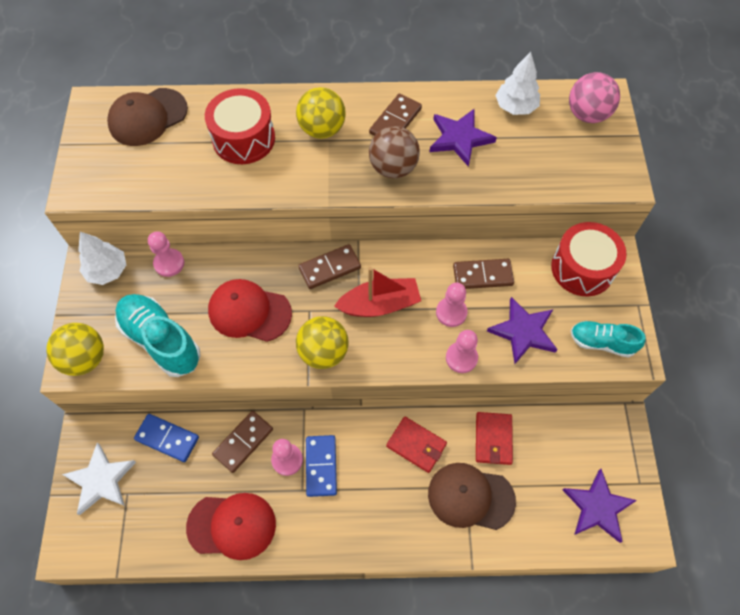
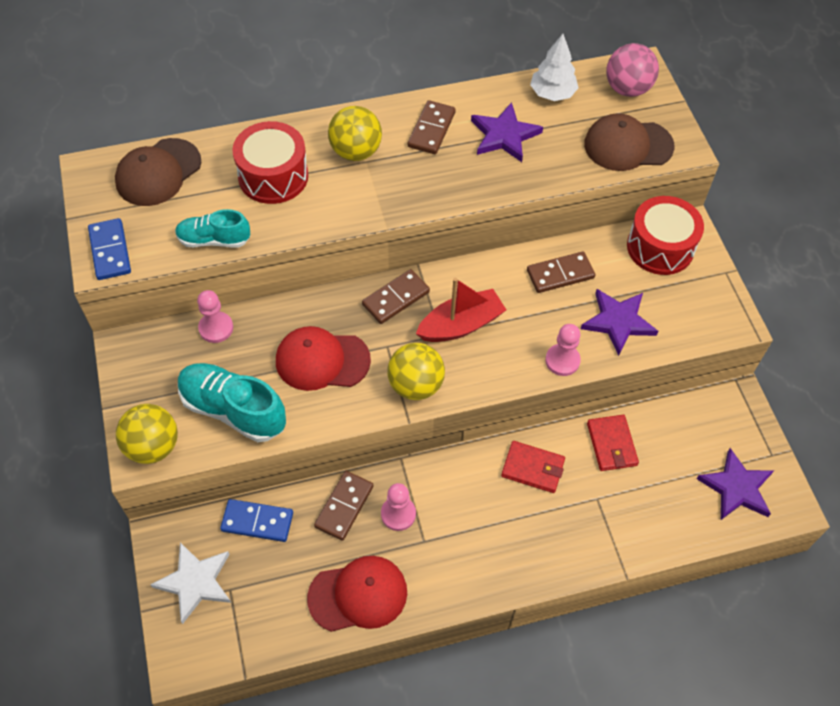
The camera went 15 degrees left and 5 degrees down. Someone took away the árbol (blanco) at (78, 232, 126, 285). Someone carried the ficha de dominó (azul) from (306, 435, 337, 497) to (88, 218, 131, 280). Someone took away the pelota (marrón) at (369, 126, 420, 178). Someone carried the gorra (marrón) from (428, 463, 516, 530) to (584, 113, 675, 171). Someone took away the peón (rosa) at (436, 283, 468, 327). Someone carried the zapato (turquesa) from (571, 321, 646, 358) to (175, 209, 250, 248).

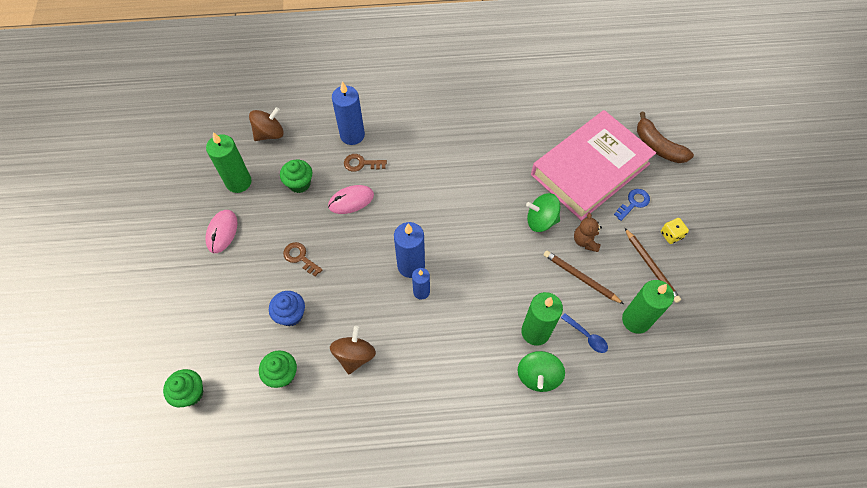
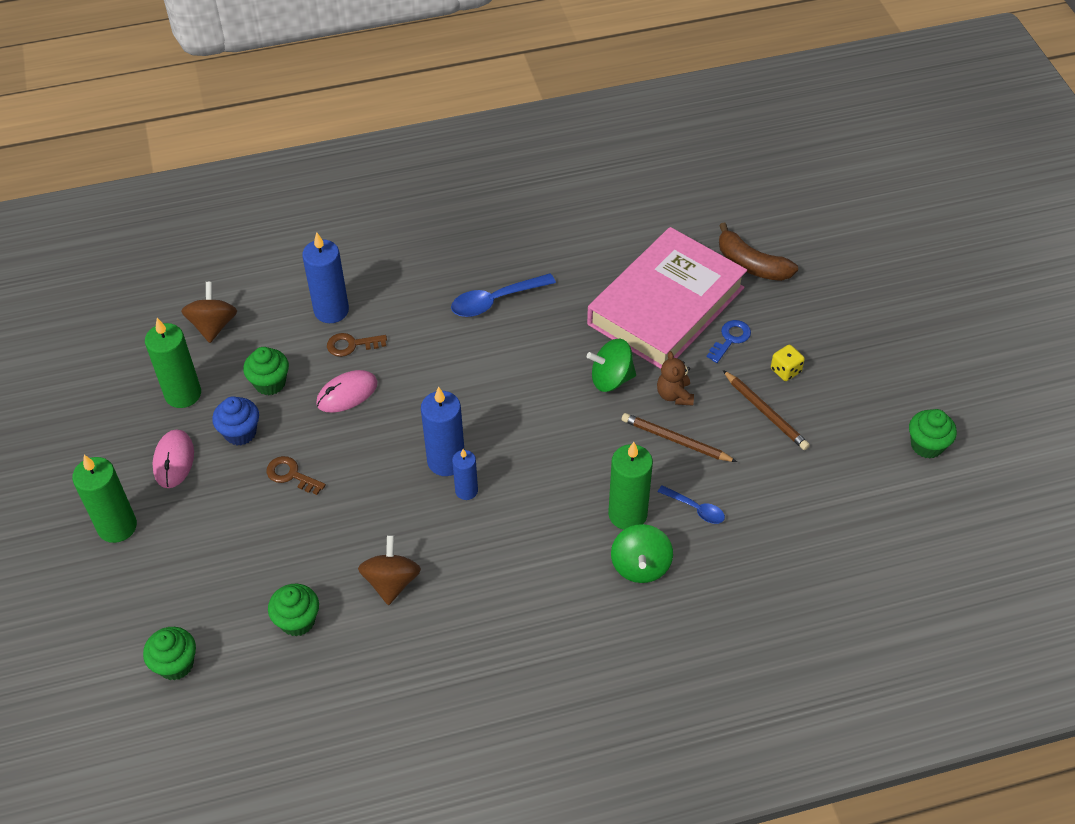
The camera went 10 degrees left and 10 degrees down. Someone rotated the peonza (marrón) at (249, 107, 284, 141) by 45 degrees counterclockwise. Someone carried the magdalena (azul) from (269, 291, 305, 326) to (212, 396, 259, 445). Someone carried the vela (verde) from (622, 280, 674, 334) to (72, 455, 137, 543). Someone put down the cuchara (azul) at (451, 273, 556, 317). Someone put down the magdalena (verde) at (909, 409, 957, 459).

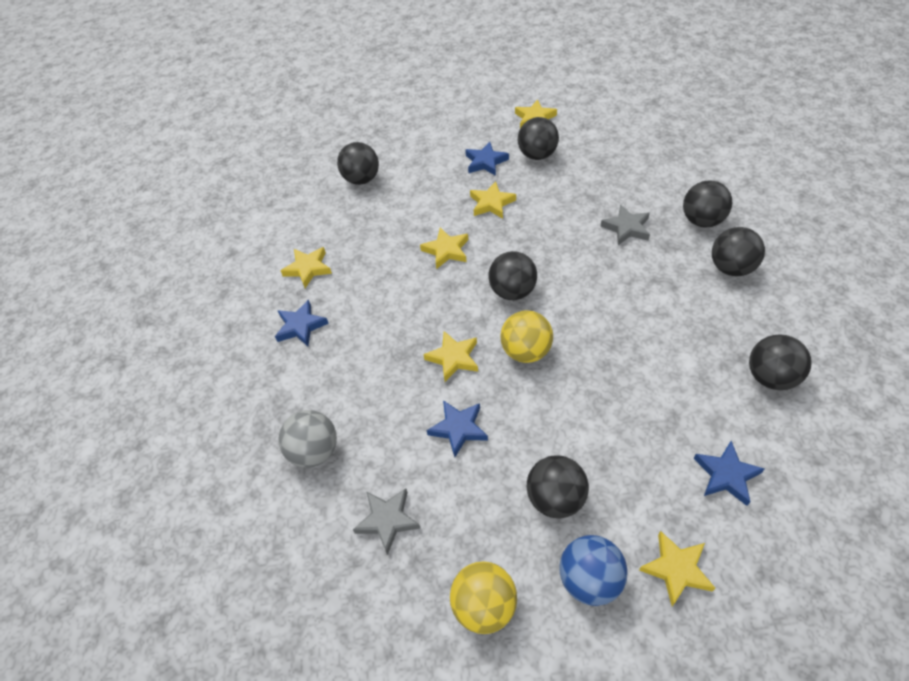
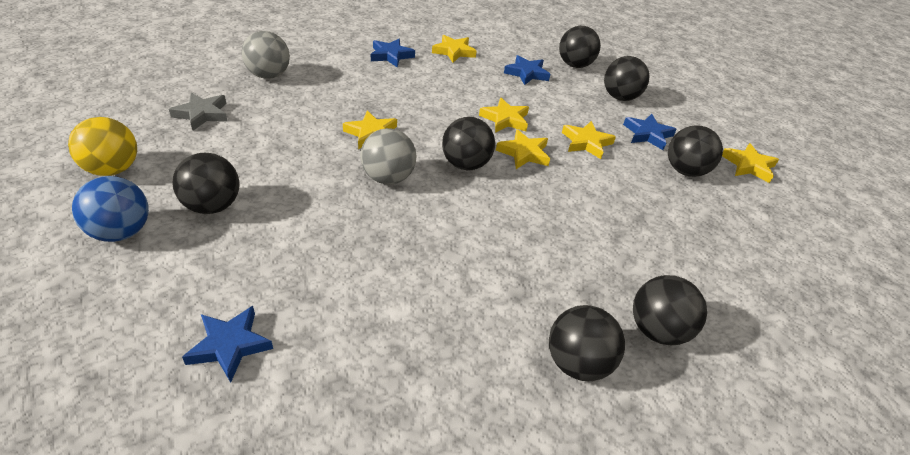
The camera went 65 degrees right and 10 degrees down. Someone carried the estrella (azul) from (427, 400, 488, 457) to (504, 55, 550, 85). Someone repainted the pelota (amarillo) at (501, 310, 553, 363), which became the pelota (gris) at (360, 128, 416, 185). Someone took away the estrella (gris) at (600, 205, 650, 245). Someone carried the estrella (amarillo) from (639, 531, 715, 606) to (496, 129, 550, 169). Someone carried the pelota (negro) from (749, 334, 812, 390) to (604, 56, 650, 101).

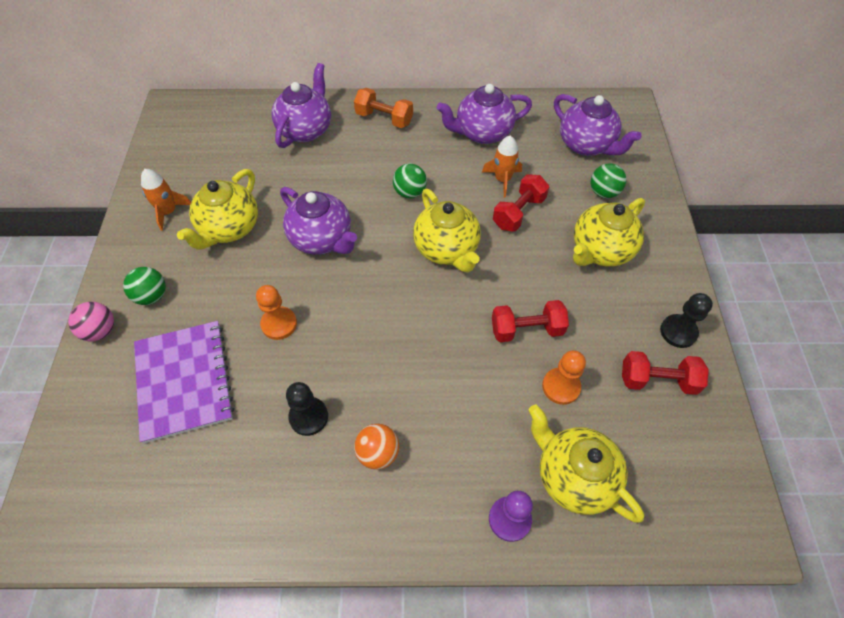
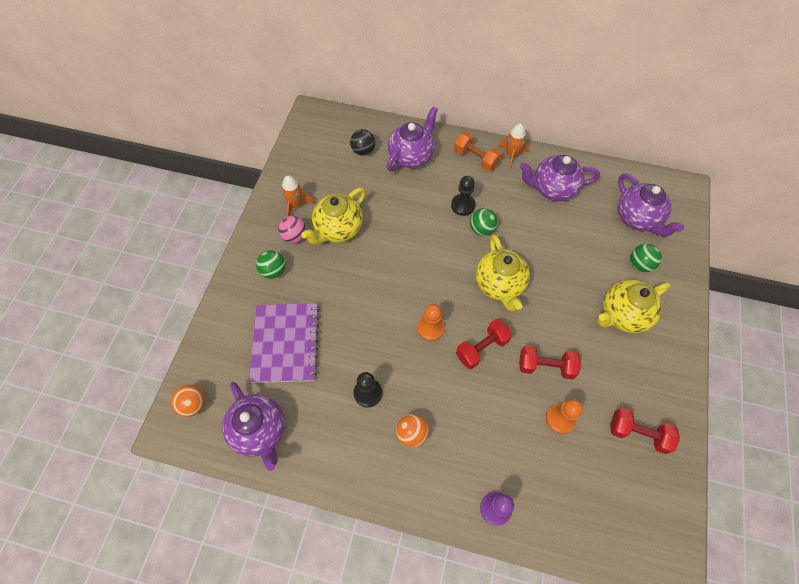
The camera went 15 degrees right and 5 degrees up. Someone carried the pelota (rosa) from (68, 302, 114, 341) to (278, 216, 307, 243). Someone carried the peón (naranja) from (256, 285, 297, 340) to (417, 304, 445, 341). Someone carried the tetera (morado) from (280, 187, 357, 255) to (222, 382, 285, 471). Someone carried the cohete (naranja) from (482, 136, 522, 197) to (498, 124, 529, 169). Someone carried the mancuerna (rojo) from (493, 174, 549, 232) to (456, 319, 512, 369). Someone took away the tetera (amarillo) at (528, 404, 644, 523). Someone carried the peón (negro) from (660, 293, 713, 348) to (451, 176, 476, 216). Someone put down the pelota (naranja) at (171, 384, 205, 417). Someone put down the pelota (negro) at (350, 129, 375, 156).

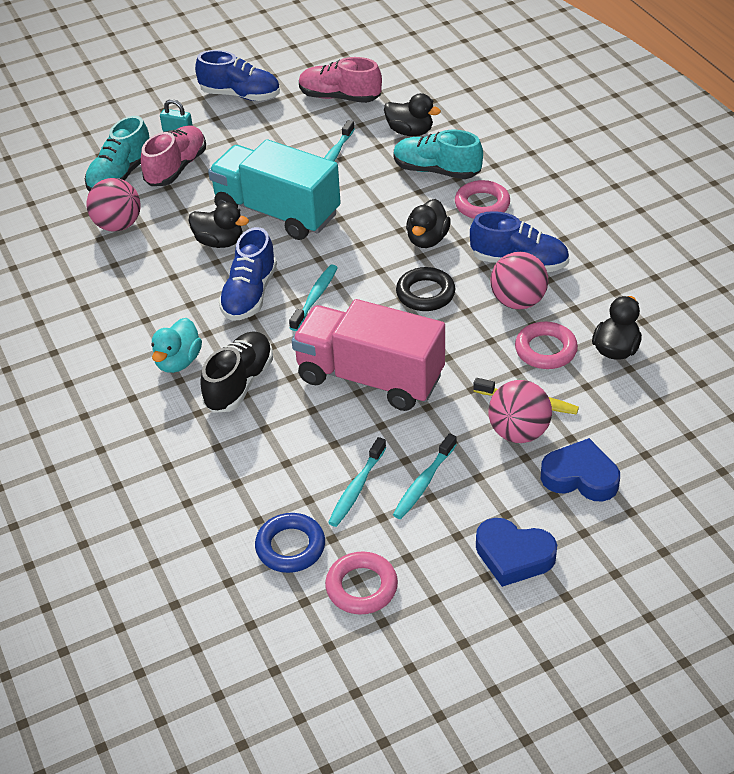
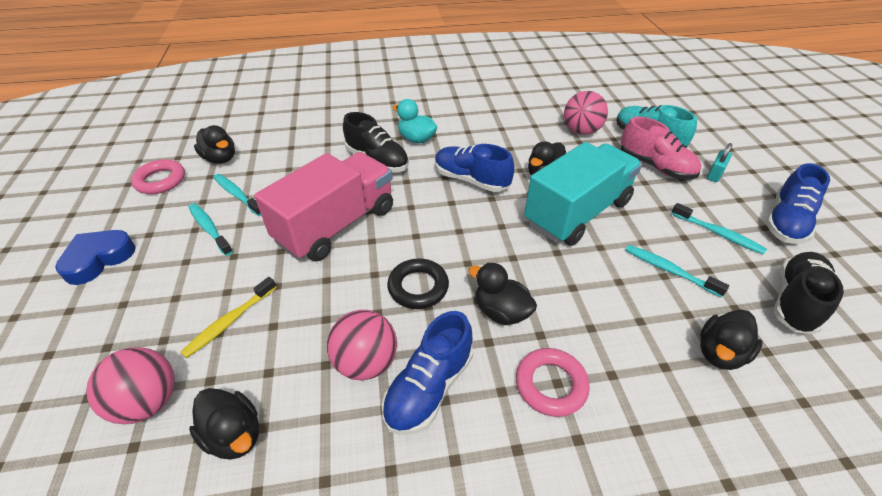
The camera went 105 degrees right and 0 degrees up. Someone swapped the anillo (azul) at (255, 513, 325, 573) for the pato (negro) at (194, 125, 235, 164). Someone carried the cepillo de dientes (turquesa) from (289, 264, 338, 331) to (671, 203, 767, 255). Someone repainted the zapato (rosa) at (299, 57, 382, 103), which became the zapato (negro) at (774, 252, 844, 334). Someone took away the zapato (turquesa) at (394, 130, 483, 179). Someone carried the pelota (rosa) from (488, 380, 552, 443) to (86, 347, 175, 424). Someone took away the anillo (rosa) at (515, 322, 578, 369). Someone took away the corazón (azul) at (541, 438, 620, 502).

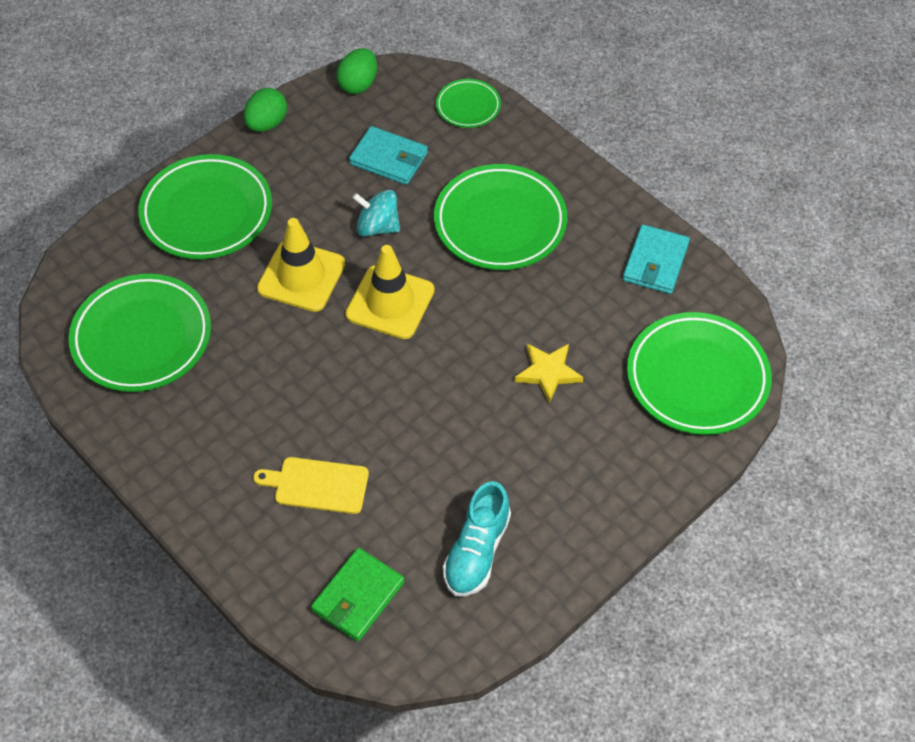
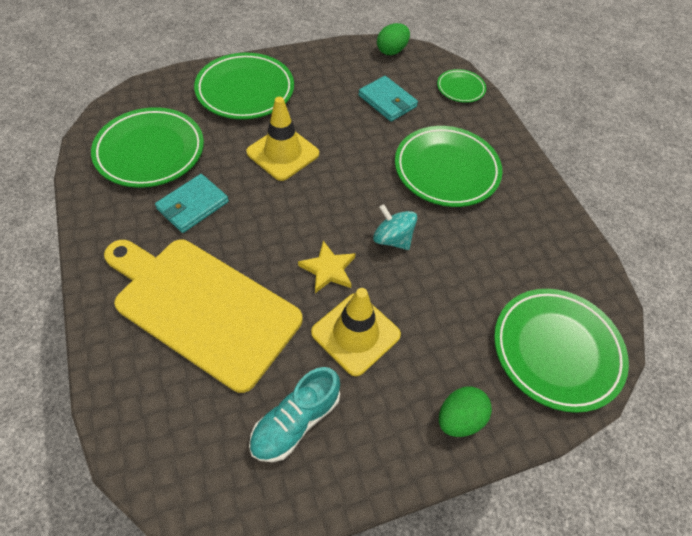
The camera went 20 degrees right and 0 degrees up. Someone carried the huevo (verde) from (244, 88, 287, 132) to (439, 386, 492, 437). Someone scaled the tabla de cortar (amarillo) at (253, 457, 369, 514) by 2.24. Someone took away the cartera (verde) at (311, 548, 405, 642). Someone carried the cono de tráfico (amarillo) from (346, 245, 435, 339) to (311, 288, 401, 376). Someone carried the peonza (turquesa) from (352, 190, 400, 237) to (373, 204, 417, 250). Someone carried the estrella (amarillo) from (515, 344, 584, 403) to (298, 241, 356, 293). Someone carried the cartera (turquesa) from (623, 225, 690, 294) to (155, 174, 229, 233).

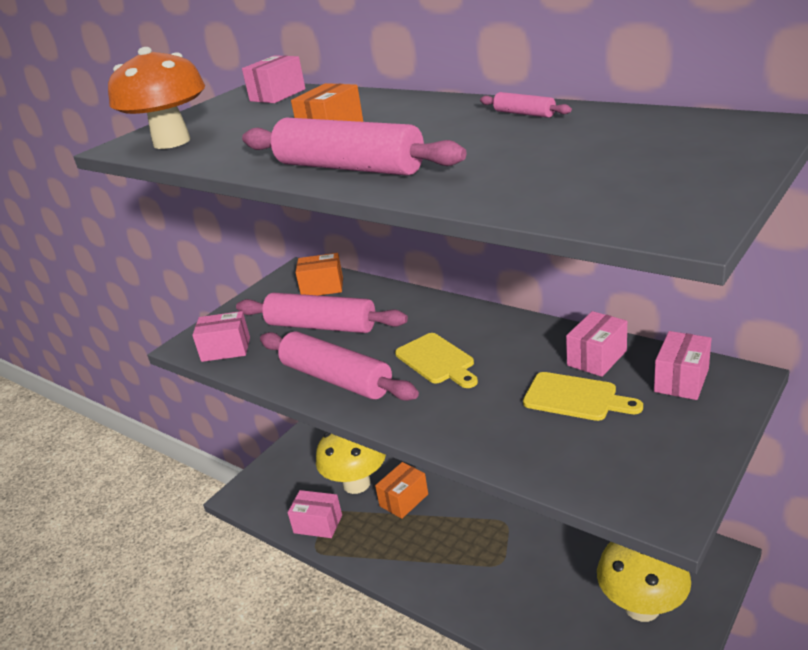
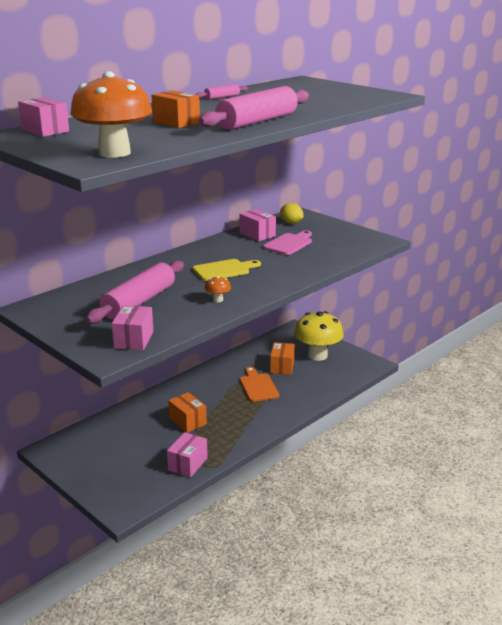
The camera went 85 degrees left and 5 degrees down. Someone swapped the rodillo (rosa) at (260, 331, 419, 401) for the seta (naranja) at (205, 276, 231, 302). Someone carried the caja (naranja) from (295, 253, 343, 295) to (270, 342, 295, 375). Someone took away the seta (amarillo) at (316, 432, 386, 494). Someone repainted the tabla de cortar (amarillo) at (523, 372, 643, 421), which became the tabla de cortar (rosa) at (263, 230, 312, 255). Someone swapped the caja (rosa) at (654, 331, 712, 400) for the limón (amarillo) at (280, 203, 304, 224). Someone put down the tabla de cortar (naranja) at (240, 367, 279, 402).

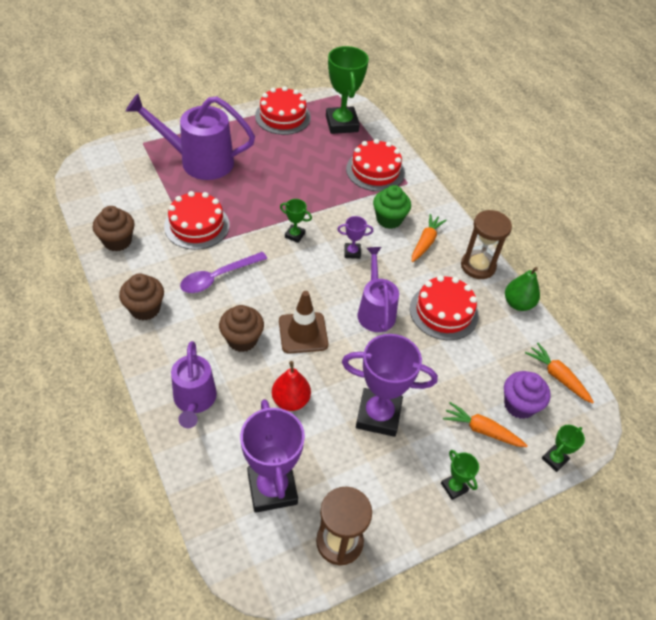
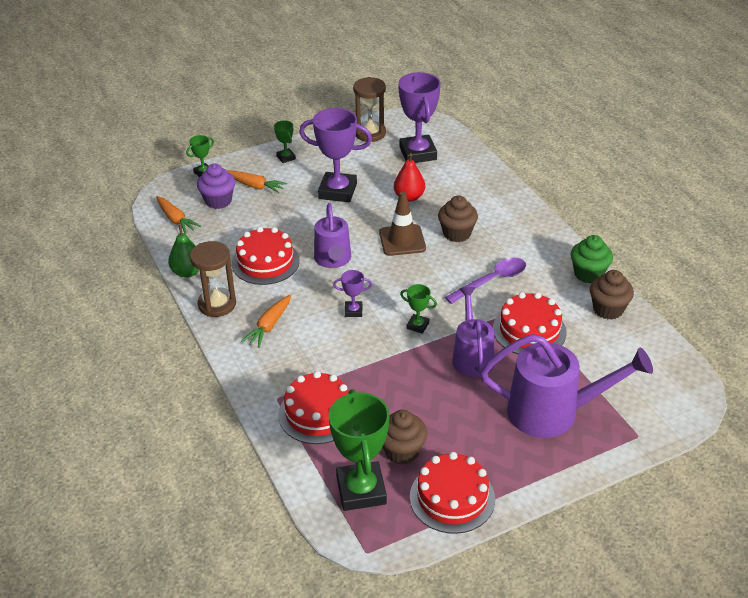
The camera went 175 degrees left and 10 degrees down. Someone carried the magdalena (marrón) from (119, 274, 164, 320) to (383, 410, 427, 464). Someone carried the regadera (morado) from (171, 341, 217, 428) to (452, 287, 494, 377). Someone carried the magdalena (verde) from (373, 185, 411, 229) to (571, 235, 613, 284).

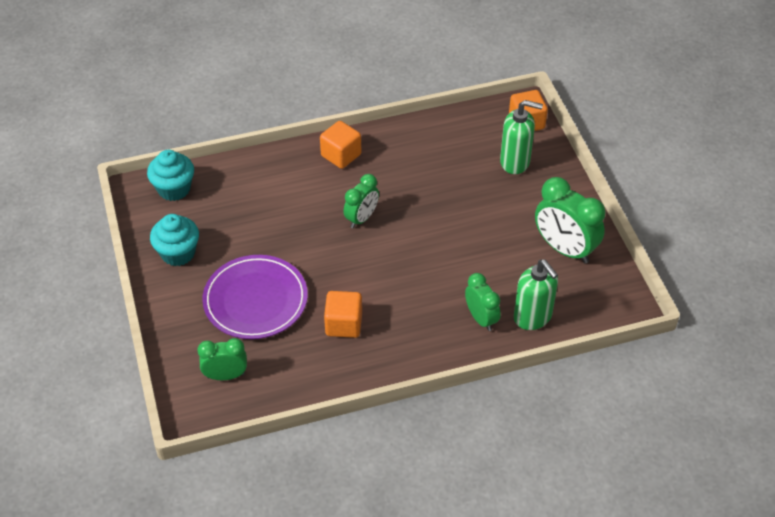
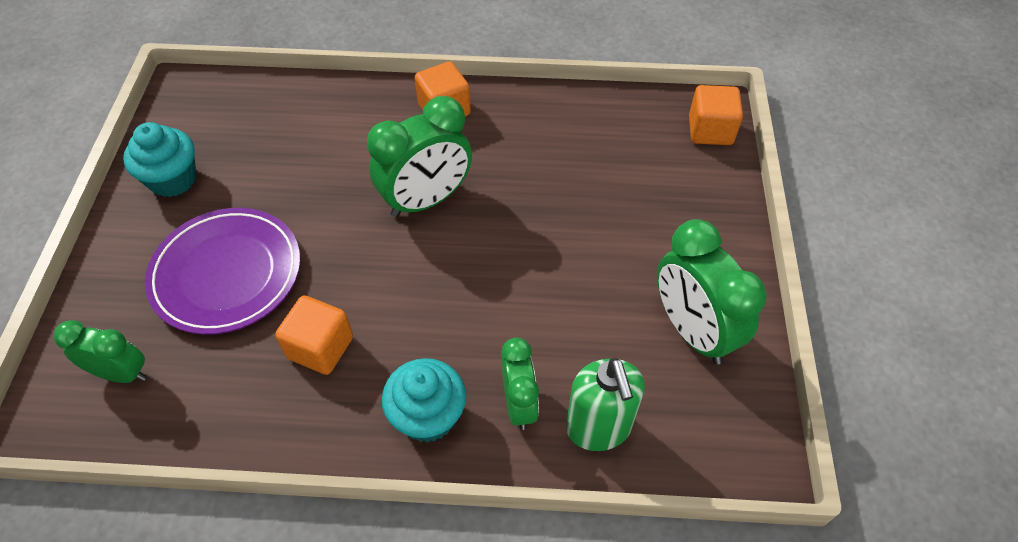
The camera went 20 degrees right and 5 degrees up. Someone carried the magdalena (turquesa) from (147, 150, 194, 201) to (382, 358, 466, 443). Someone scaled the despertador (verde) at (343, 174, 379, 228) by 1.63. Someone took away the dispensador de jabón (verde) at (500, 100, 543, 174).

